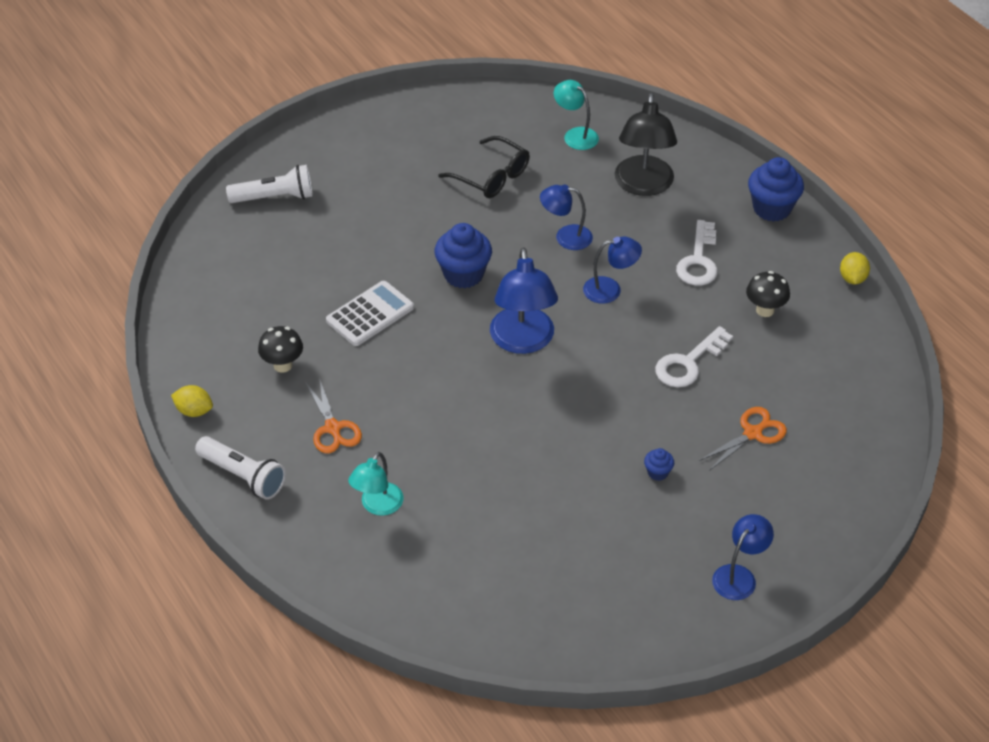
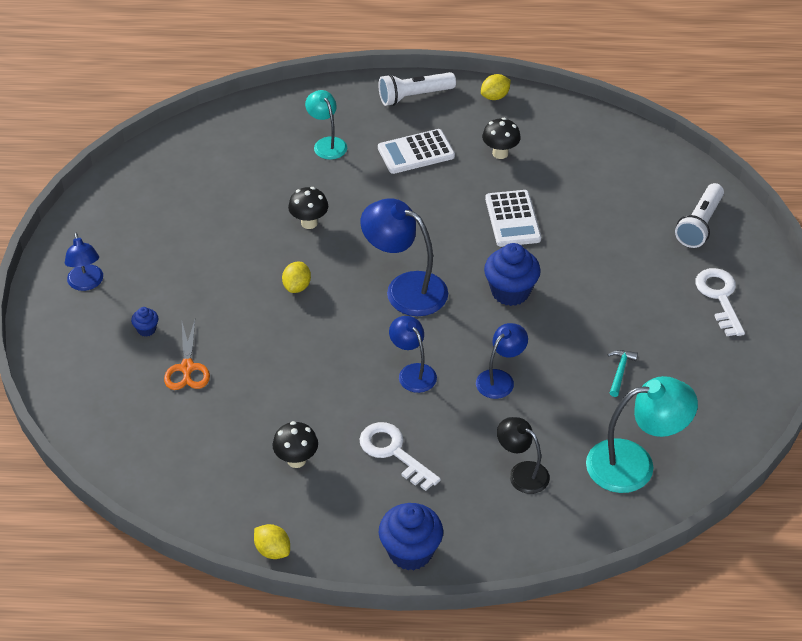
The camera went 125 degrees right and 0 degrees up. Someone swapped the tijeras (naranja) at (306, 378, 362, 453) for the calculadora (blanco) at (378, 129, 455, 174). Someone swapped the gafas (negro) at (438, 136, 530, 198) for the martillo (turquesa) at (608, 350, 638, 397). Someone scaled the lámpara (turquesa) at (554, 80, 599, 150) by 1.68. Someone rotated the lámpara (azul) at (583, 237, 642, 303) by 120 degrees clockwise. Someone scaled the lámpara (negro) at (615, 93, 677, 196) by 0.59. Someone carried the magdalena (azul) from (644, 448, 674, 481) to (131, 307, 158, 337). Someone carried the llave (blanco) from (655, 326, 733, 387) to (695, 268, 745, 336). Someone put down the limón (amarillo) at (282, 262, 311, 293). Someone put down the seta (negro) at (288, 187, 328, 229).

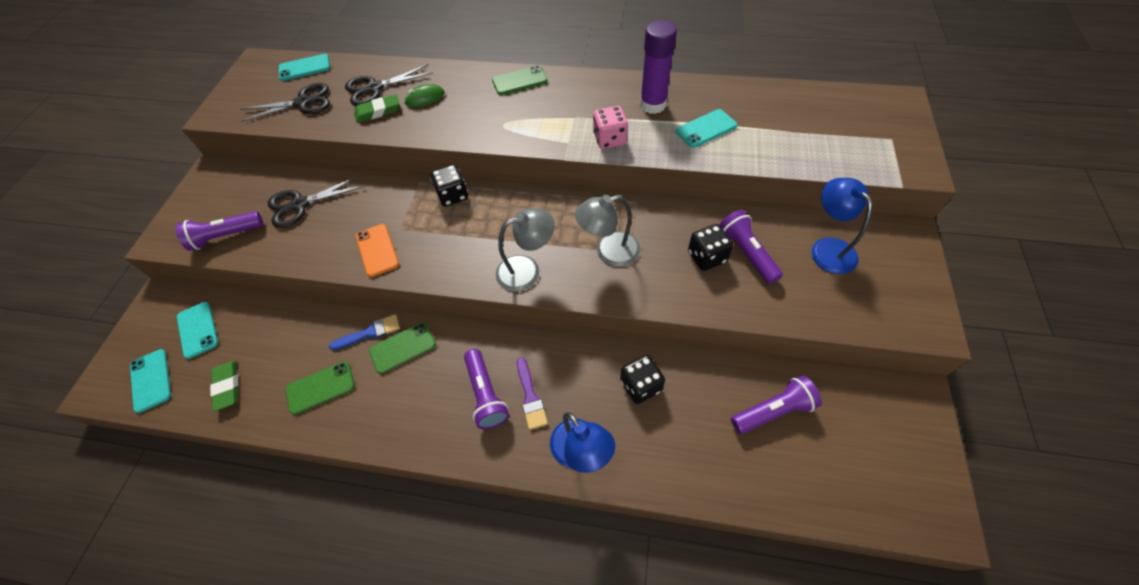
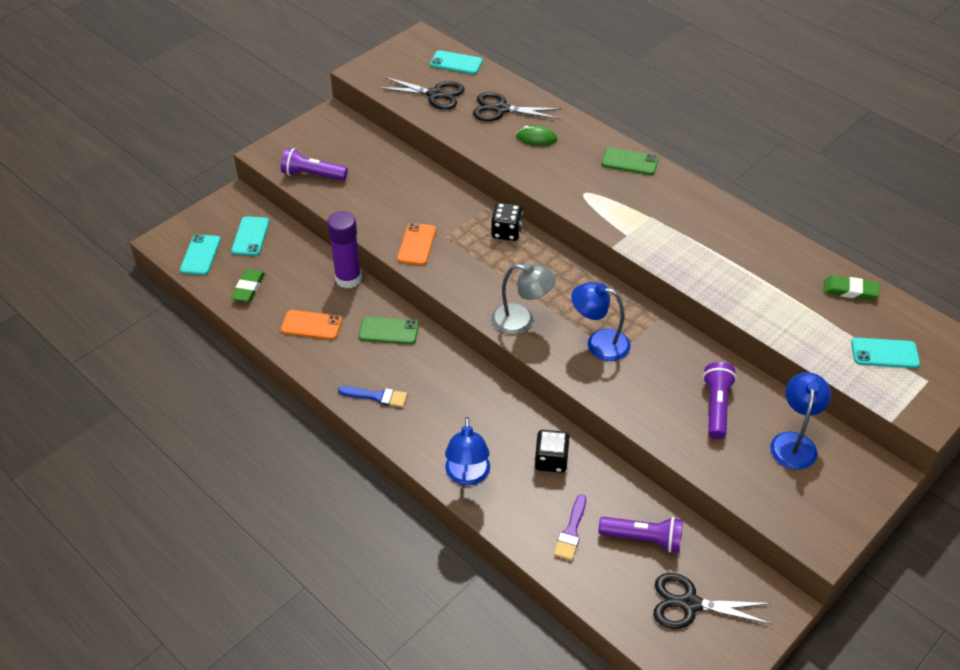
The camera went 30 degrees right and 10 degrees down. Someone carried the tijeras (negro) from (268, 175, 363, 228) to (653, 573, 772, 629). Someone repainted the móvil (verde) at (285, 361, 355, 415), which became the móvil (naranja) at (281, 310, 342, 340). Someone carried the pincel (azul) from (329, 314, 400, 350) to (338, 386, 407, 407). Someone carried the goma de borrar (verde) from (354, 94, 400, 123) to (824, 275, 879, 300). Someone took away the lámpara de mano (morado) at (464, 349, 509, 429). Someone carried the pincel (morado) from (517, 357, 548, 430) to (554, 494, 586, 560). Someone repainted the lámpara (gris) at (575, 195, 640, 267), which became the lámpara (azul) at (571, 282, 631, 361). Someone took away the dado (rosa) at (593, 106, 628, 149). Someone carried the barra de pegamento (morado) from (640, 20, 677, 114) to (327, 211, 362, 288). Someone carried the móvil (turquesa) from (676, 109, 737, 148) to (851, 338, 920, 368). Someone took away the dado (negro) at (688, 224, 733, 271).

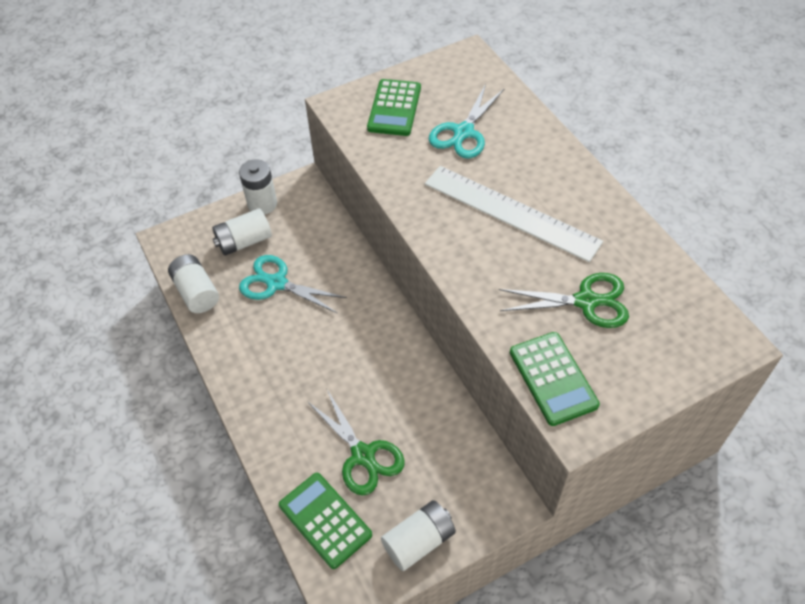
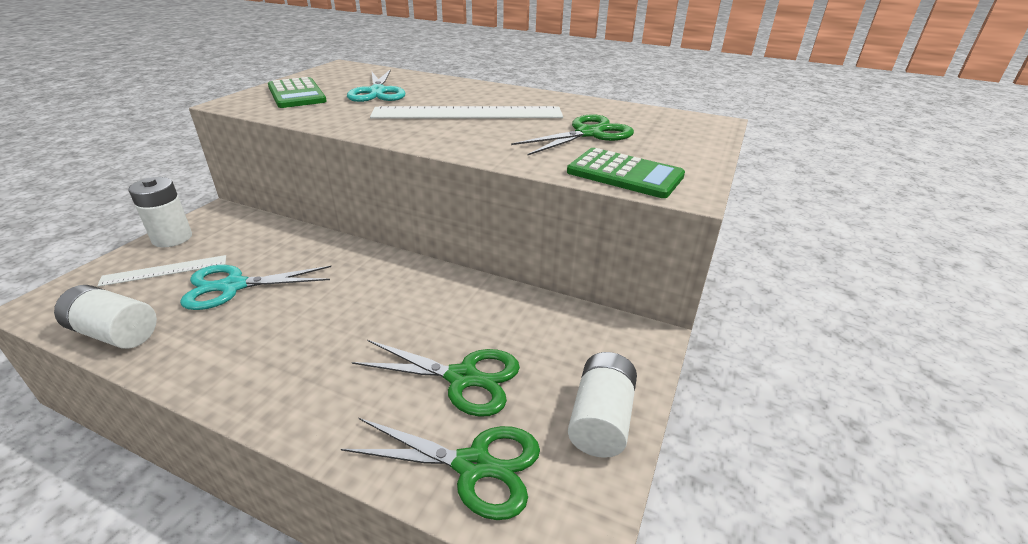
The camera went 40 degrees left and 20 degrees down. Someone swapped the pila (blanco) at (212, 208, 272, 255) for the regla (blanco) at (97, 255, 226, 287). Someone swapped the calculadora (verde) at (279, 473, 372, 569) for the tijeras (verde) at (341, 418, 540, 520).

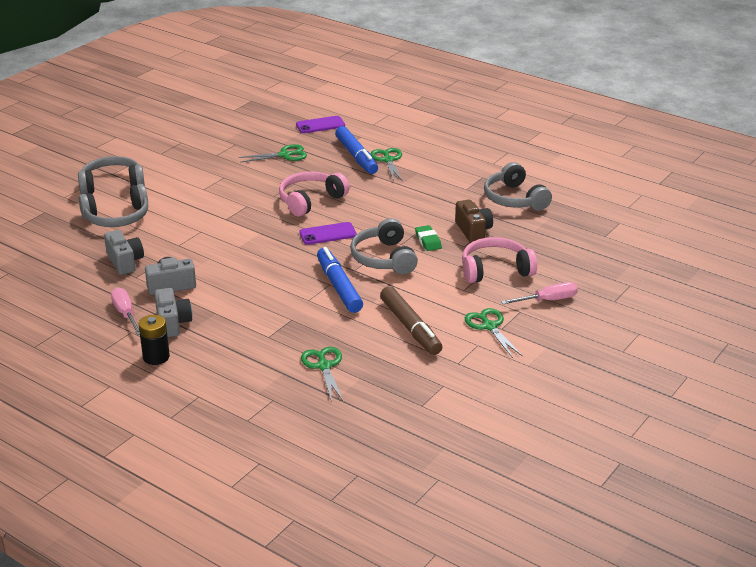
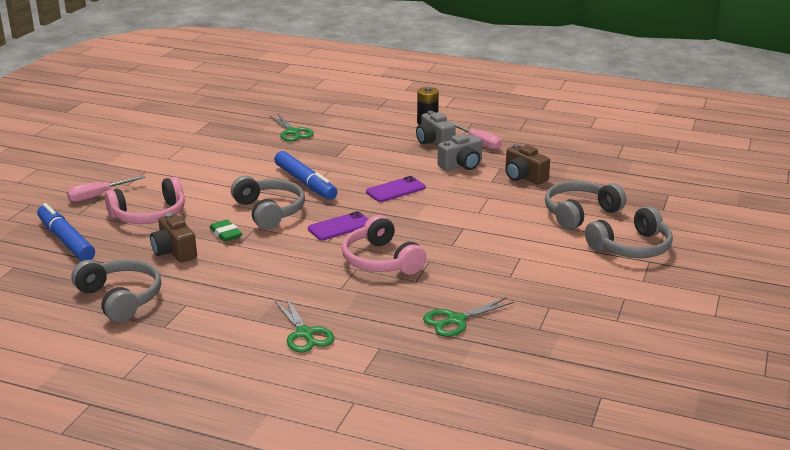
The camera went 165 degrees right and 5 degrees down. Someone repainted the cámara (gris) at (104, 230, 144, 275), which became the cámara (marrón) at (505, 144, 550, 185). Someone rotated the auriculares (rosa) at (279, 172, 349, 217) by 120 degrees clockwise. Someone carried the móvil (morado) from (296, 116, 345, 133) to (366, 176, 426, 202). Someone carried the rotulador (azul) from (335, 126, 378, 174) to (37, 203, 95, 261). Someone took away the rotulador (marrón) at (380, 286, 442, 355). Someone took away the tijeras (verde) at (465, 308, 523, 358).

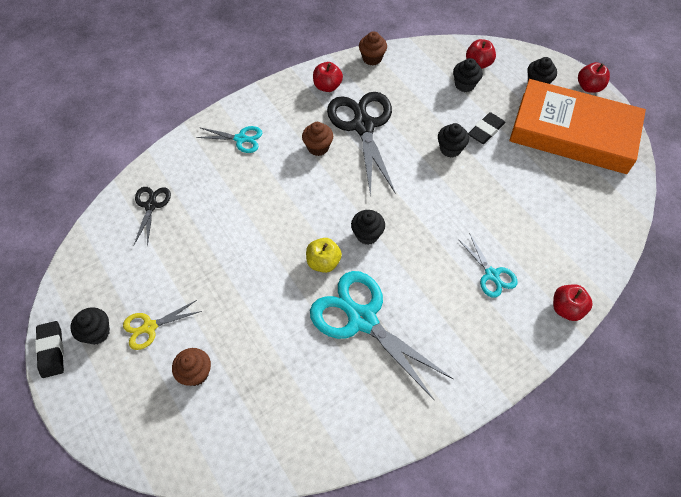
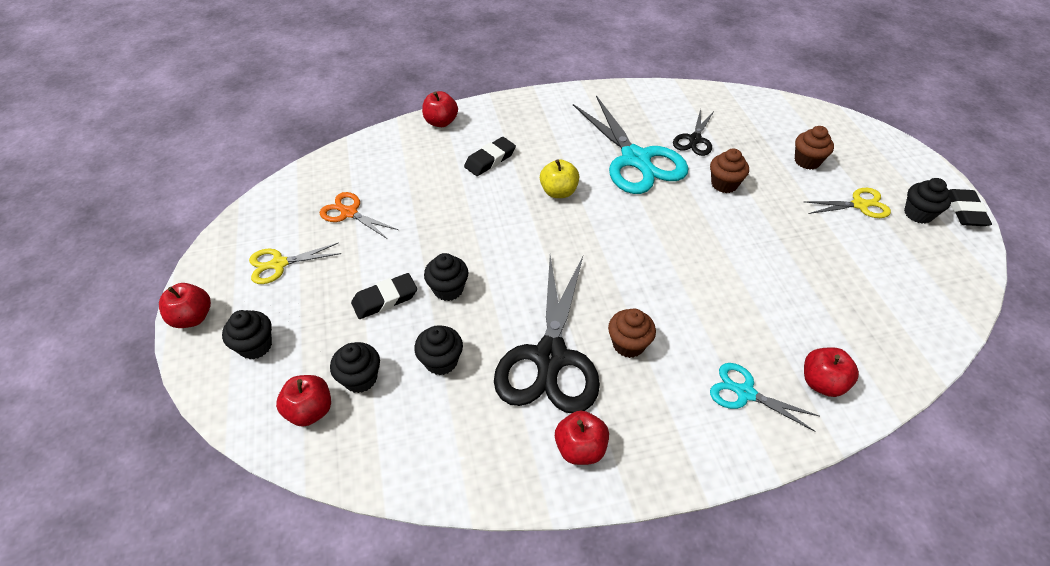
The camera went 160 degrees left and 10 degrees down. Someone carried the tijeras (negro) from (134, 187, 171, 247) to (673, 109, 714, 156). Someone carried the manzana (amarillo) from (306, 238, 342, 273) to (540, 159, 579, 198). Someone carried the magdalena (negro) from (351, 210, 385, 245) to (414, 326, 463, 375). Someone carried the magdalena (marrón) from (359, 31, 387, 65) to (710, 148, 749, 193). Someone swapped the tijeras (turquesa) at (458, 233, 518, 298) for the goma de borrar (negro) at (464, 137, 516, 176). Someone swapped the libro (naranja) at (509, 79, 646, 174) for the tijeras (amarillo) at (249, 242, 341, 284). Someone put down the tijeras (naranja) at (320, 192, 398, 239). Someone put down the manzana (rojo) at (804, 347, 859, 397).

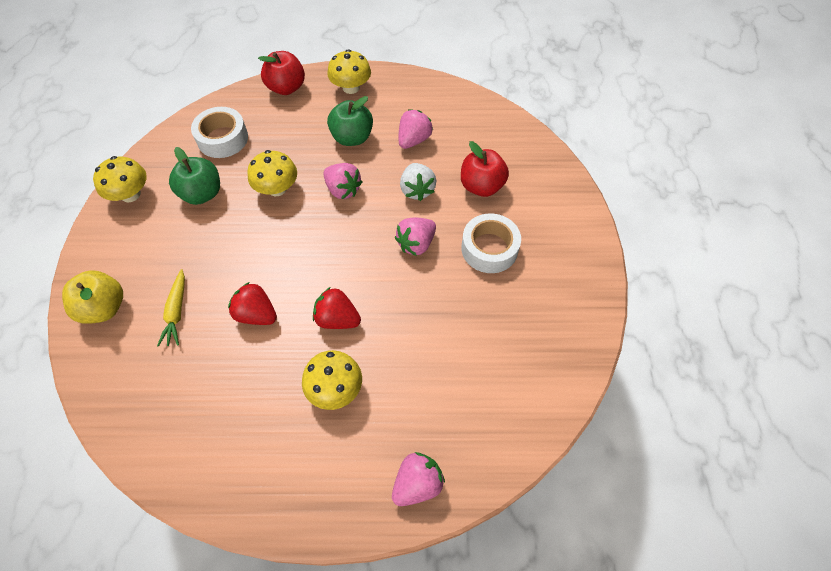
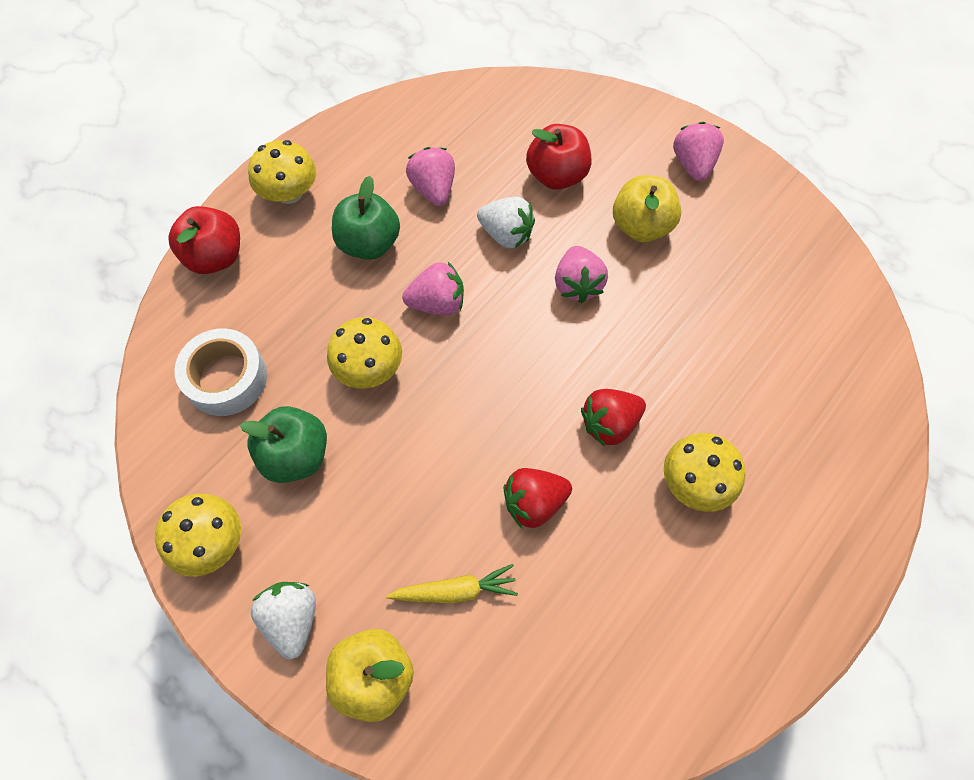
The camera went 50 degrees left and 5 degrees up. Someone rotated the zanahoria (amarillo) at (157, 269, 185, 347) by 45 degrees counterclockwise. Someone carried the fresa (rosa) from (392, 452, 445, 506) to (673, 122, 724, 181). Someone swapped the cinta adhesiva (blanco) at (462, 213, 521, 273) for the manzana (amarillo) at (613, 175, 681, 242). Someone put down the fresa (blanco) at (251, 582, 316, 659).

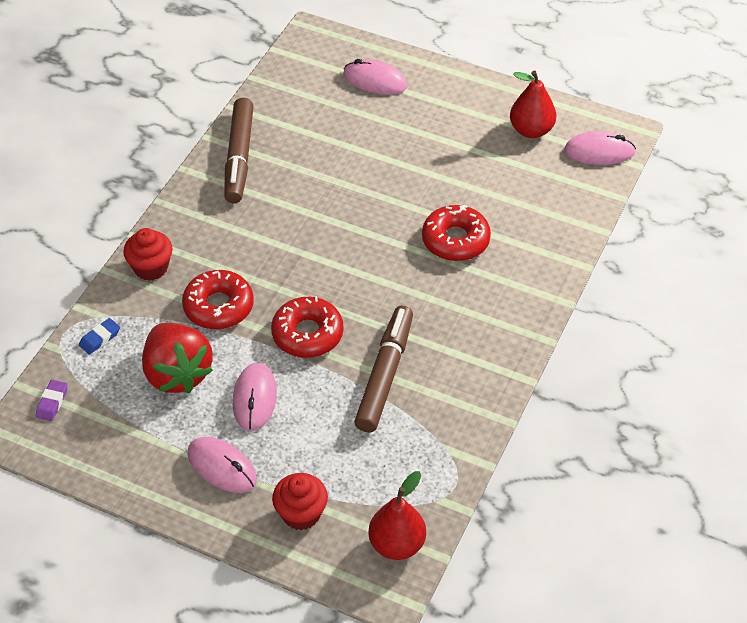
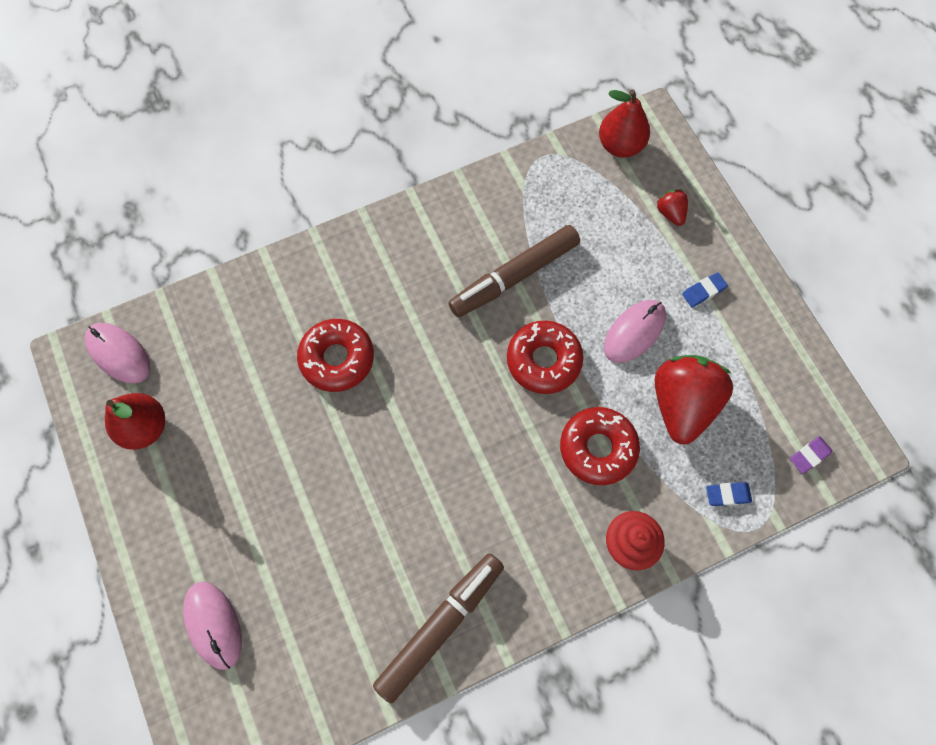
The camera went 140 degrees left and 20 degrees up. Someone swapped the ratón (rosa) at (187, 437, 257, 493) for the goma de borrar (azul) at (682, 272, 728, 307). Someone swapped the magdalena (rojo) at (272, 473, 328, 530) for the fresa (rojo) at (657, 189, 688, 226).

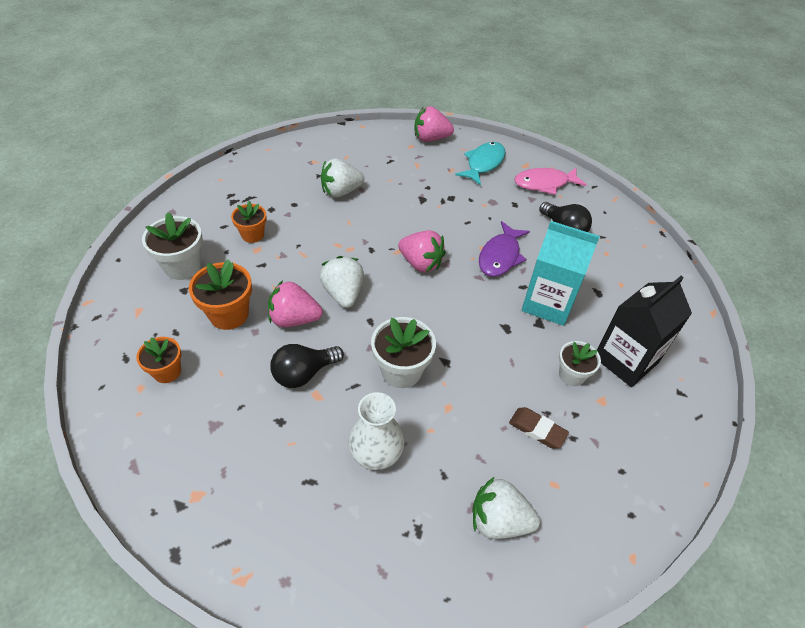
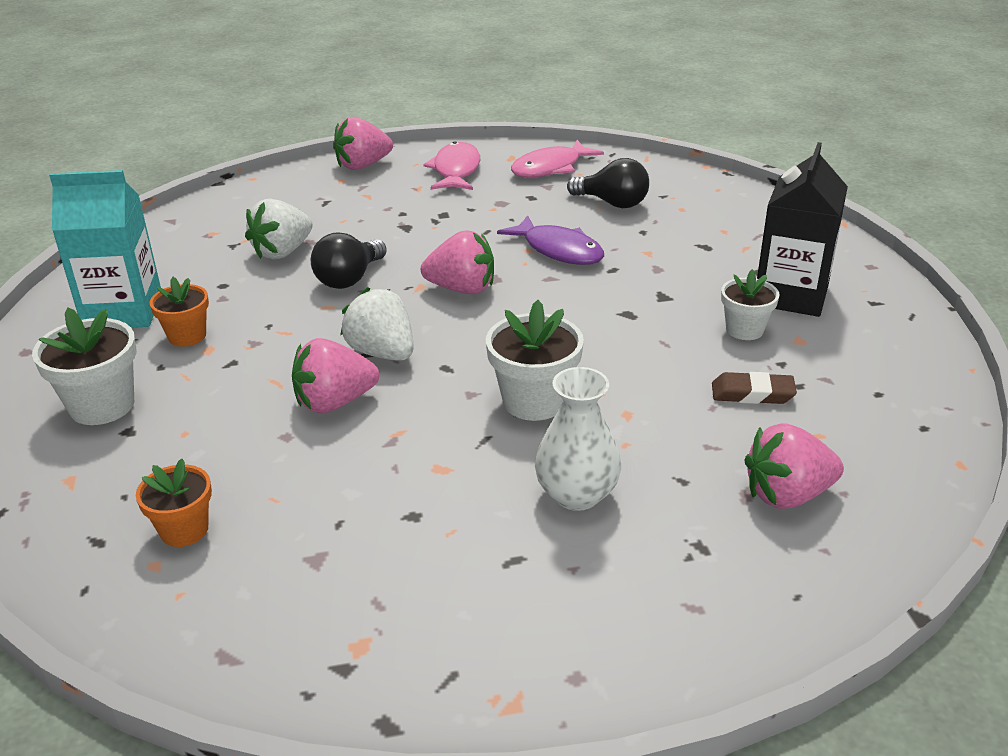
The camera went 25 degrees left and 15 degrees down. Someone took away the maceta (naranja) at (189, 259, 252, 330). Someone carried the bombilla (negro) from (270, 344, 344, 388) to (311, 232, 387, 289). Someone repainted the pez (turquesa) at (455, 142, 505, 186), which became the pez (rosa) at (423, 141, 480, 190). Someone repainted the fresa (blanco) at (472, 477, 540, 539), which became the fresa (rosa) at (744, 423, 844, 509). Someone rotated the pez (morado) at (479, 221, 530, 277) by 45 degrees counterclockwise. Someone carried the cartón de leche (turquesa) from (522, 221, 600, 326) to (49, 170, 161, 328).

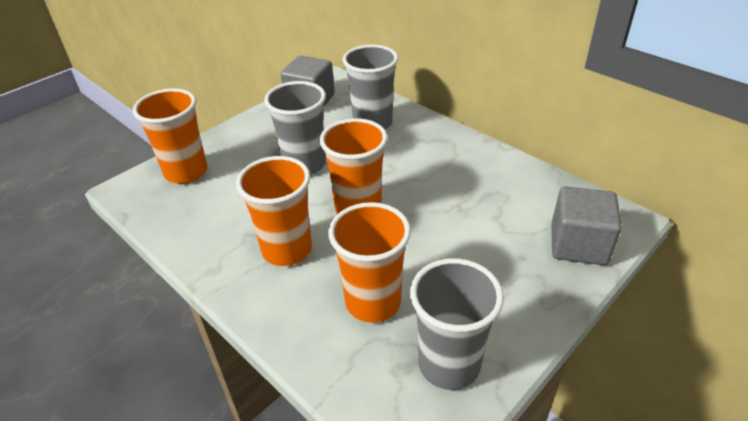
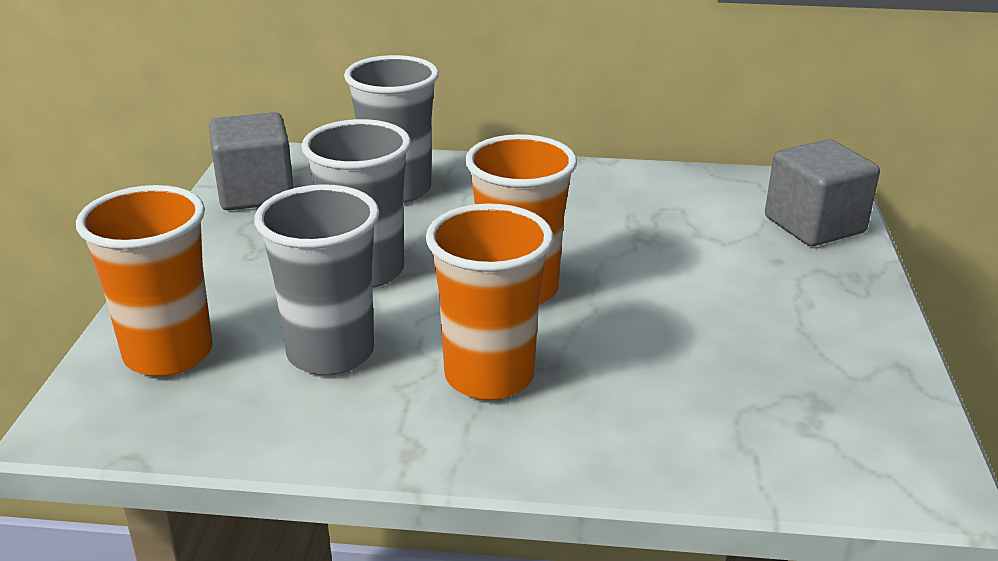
The camera went 40 degrees left and 10 degrees down. Someone took away the vaso (naranja) at (328, 202, 411, 323). Someone carried the vaso (gris) from (410, 258, 504, 390) to (254, 184, 379, 375).

